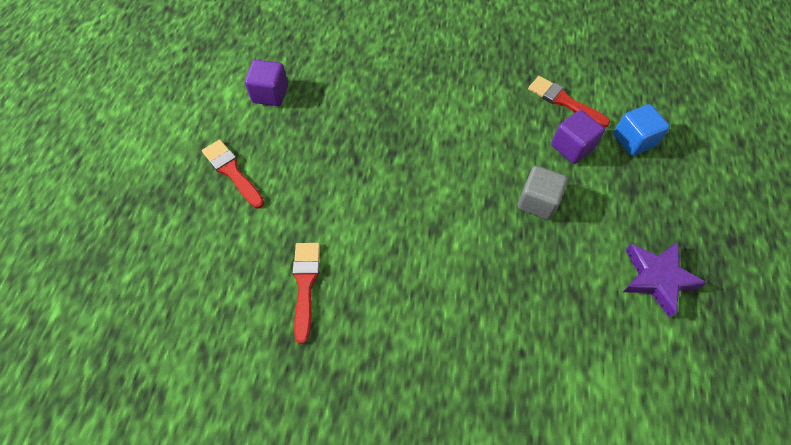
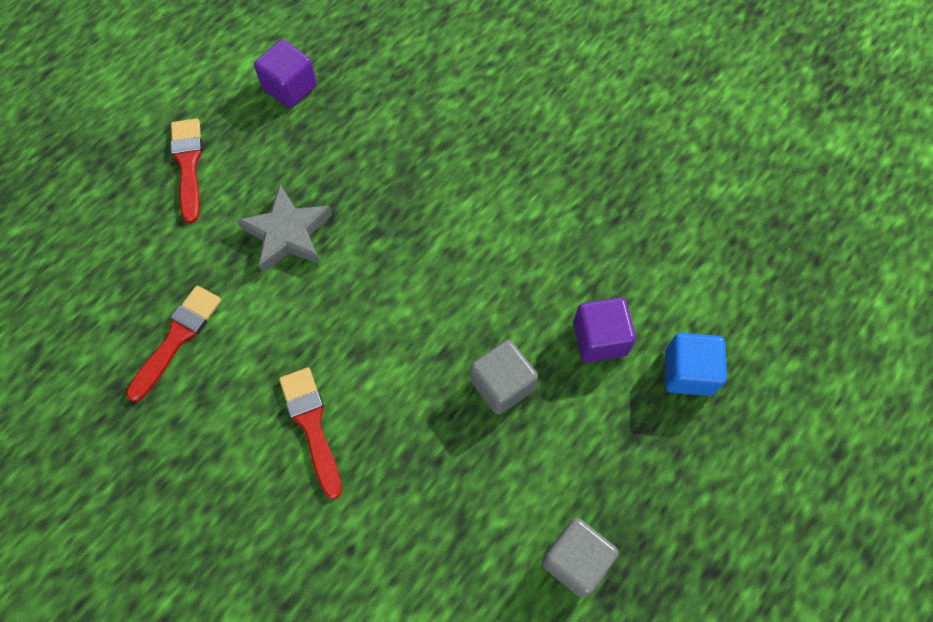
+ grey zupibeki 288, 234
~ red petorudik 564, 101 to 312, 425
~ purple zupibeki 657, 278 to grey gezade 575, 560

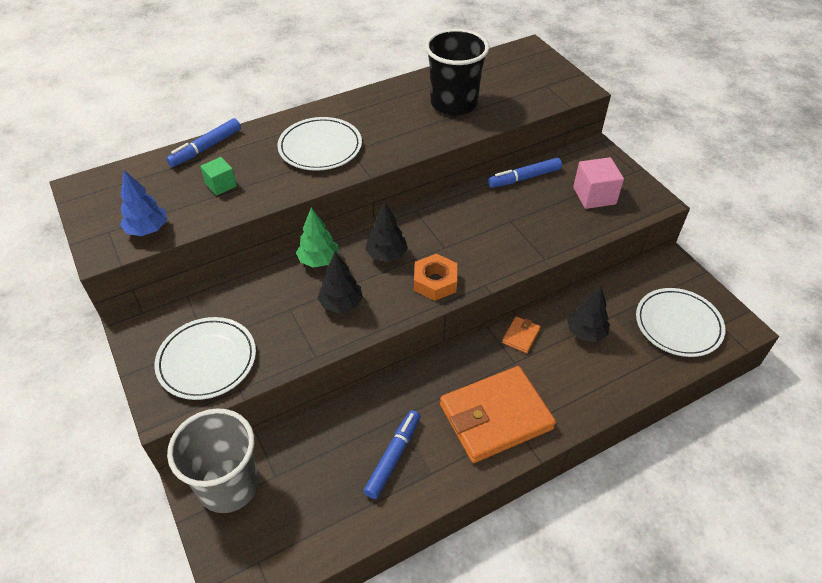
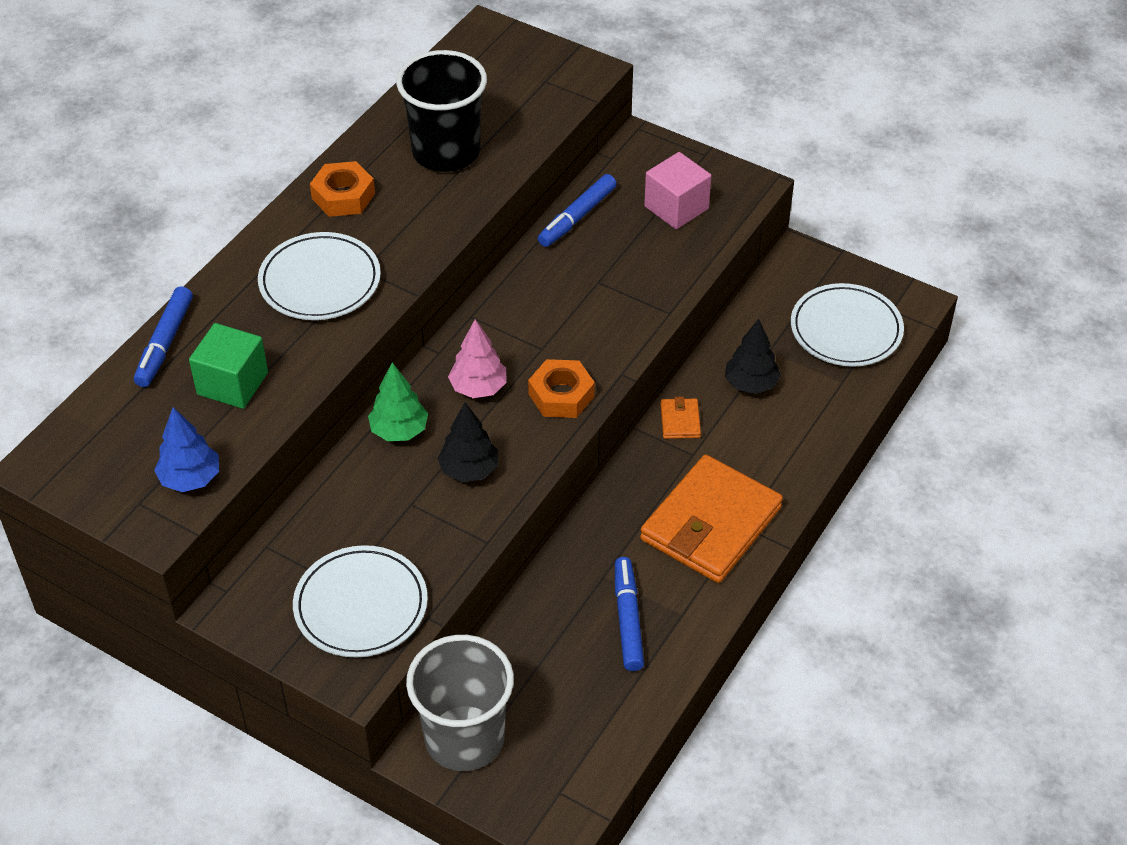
~ green gezade 221, 185 = 232, 383 x1.58
+ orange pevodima 343, 196
~ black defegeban 386, 255 to pink defegeban 478, 388

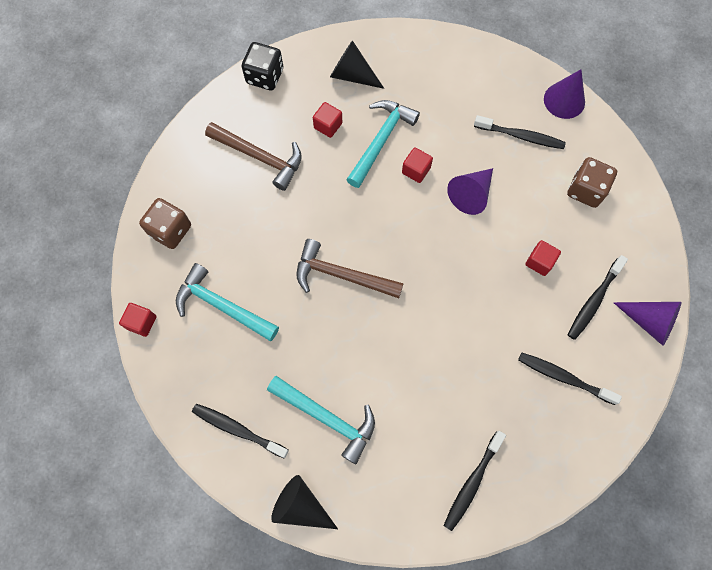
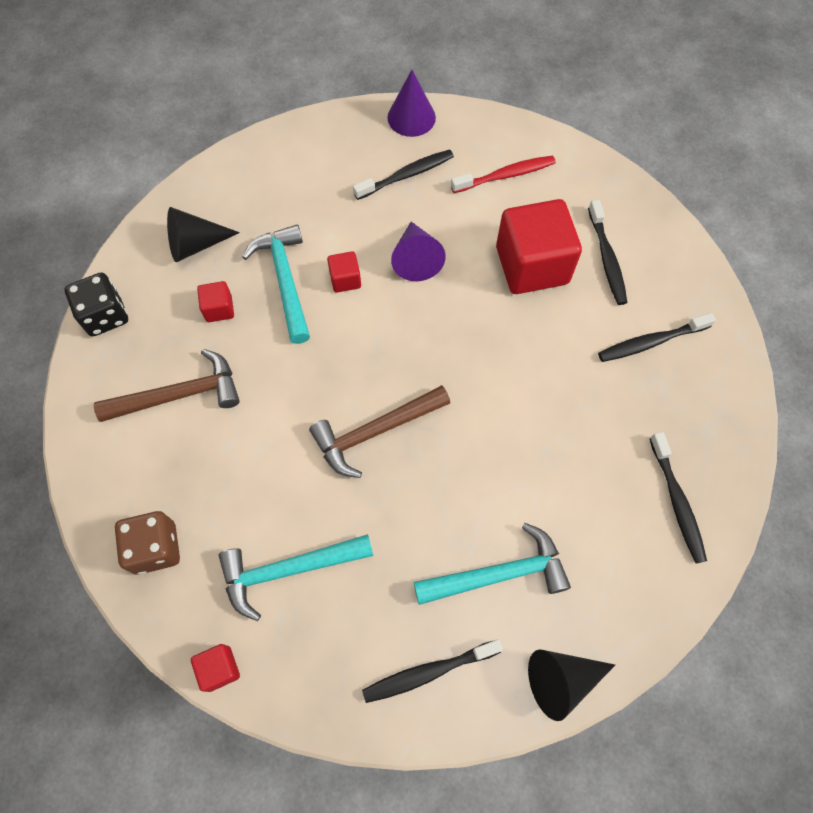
~ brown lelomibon 585, 190 to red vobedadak 506, 175
~ red gezade 539, 262 = 532, 265 x2.25
- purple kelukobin 649, 322

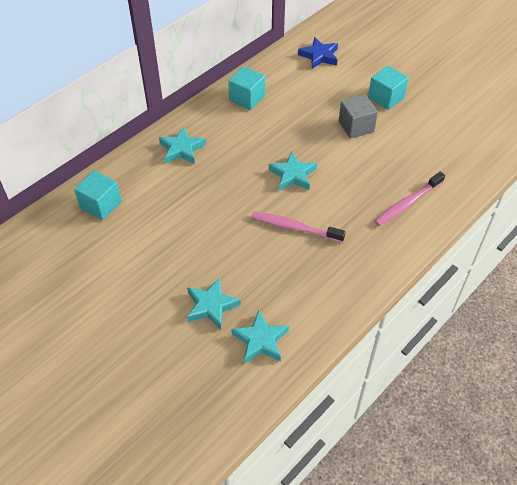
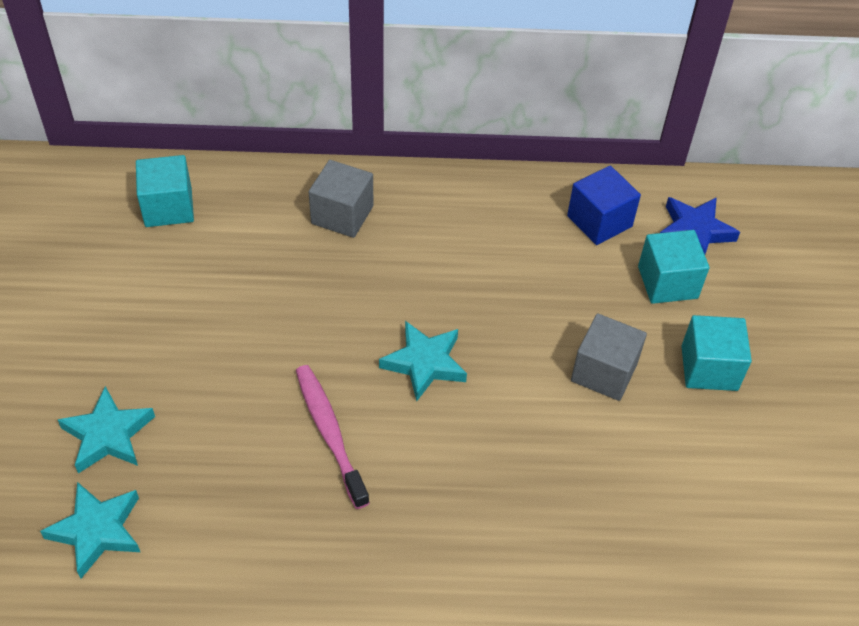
~ turquoise zupibeki 182, 149 to grey gezade 342, 215
+ blue gezade 599, 221
~ turquoise gezade 247, 98 to 667, 282
- pink vobedadak 407, 203

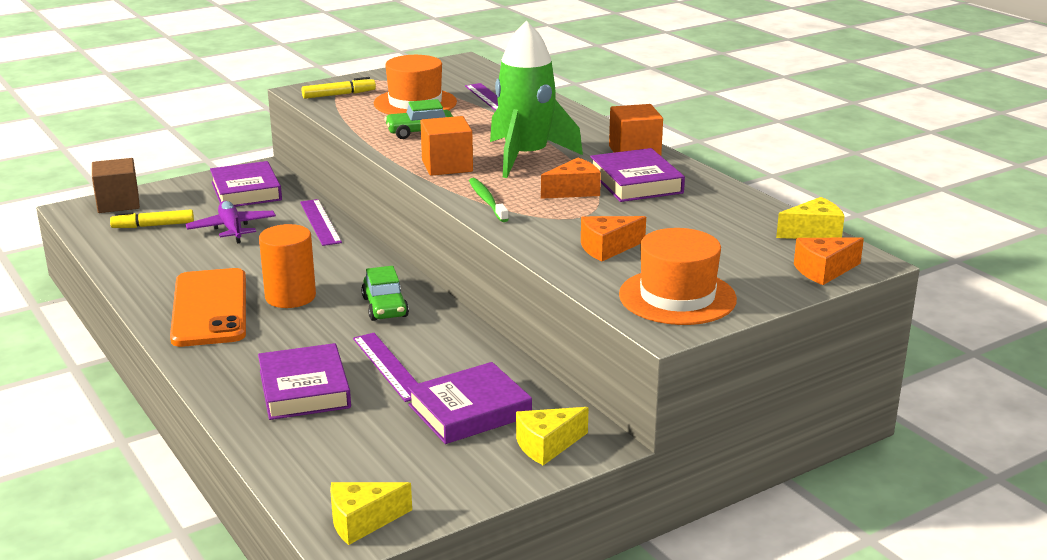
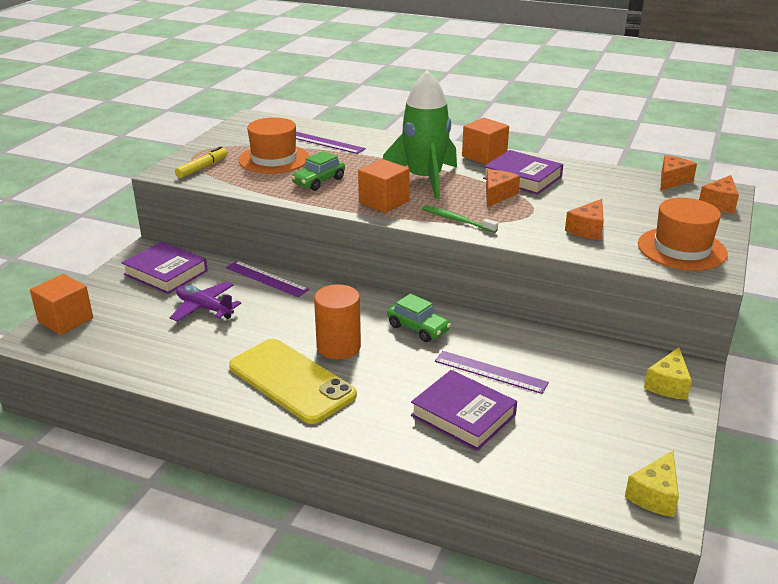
~ brown gezade 118, 203 to orange gezade 65, 320
~ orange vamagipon 209, 308 to yellow vamagipon 291, 381
~ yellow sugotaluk 813, 232 to orange sugotaluk 672, 180
- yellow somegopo 153, 226
- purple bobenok 469, 411

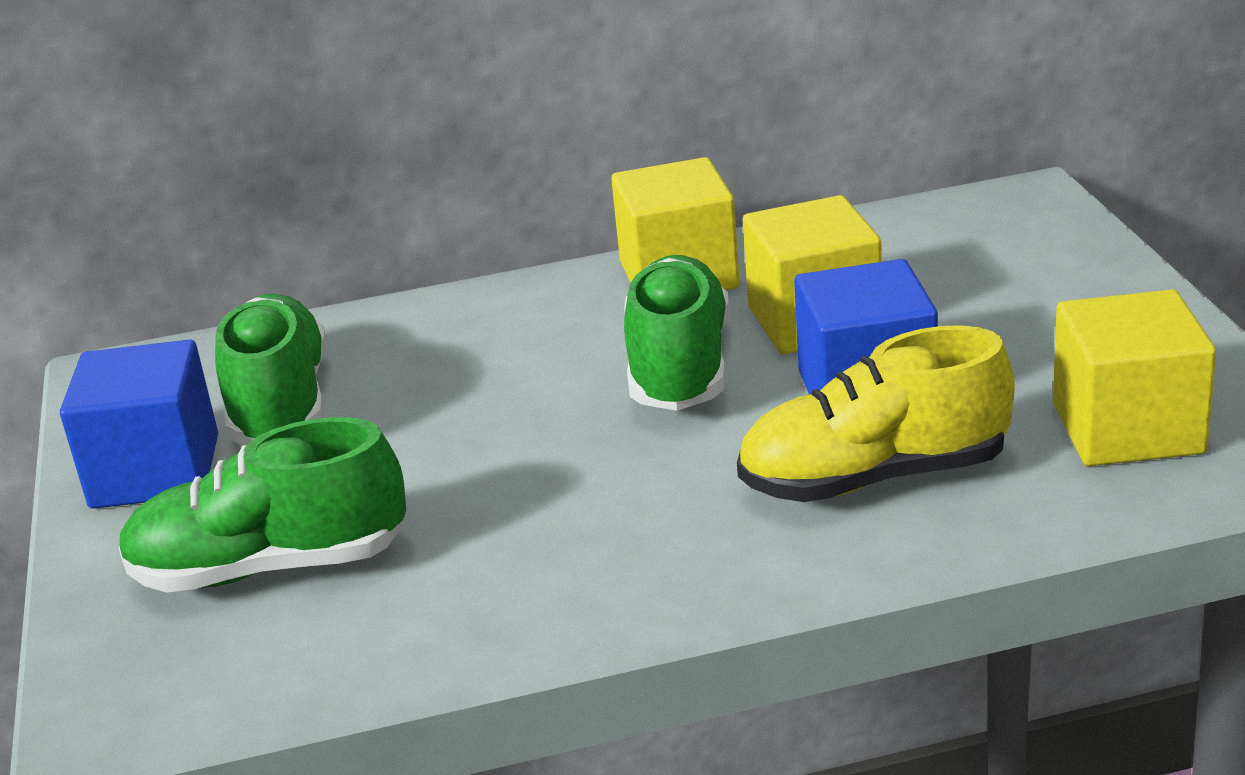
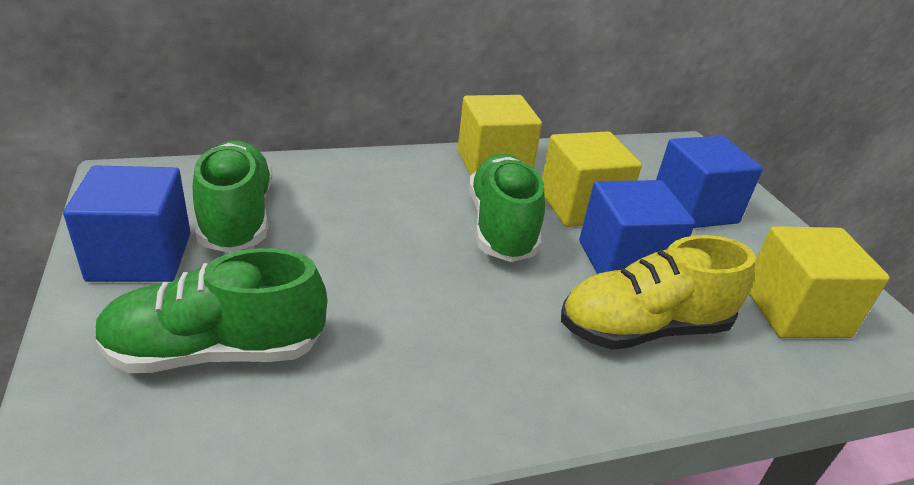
+ blue gezade 694, 208

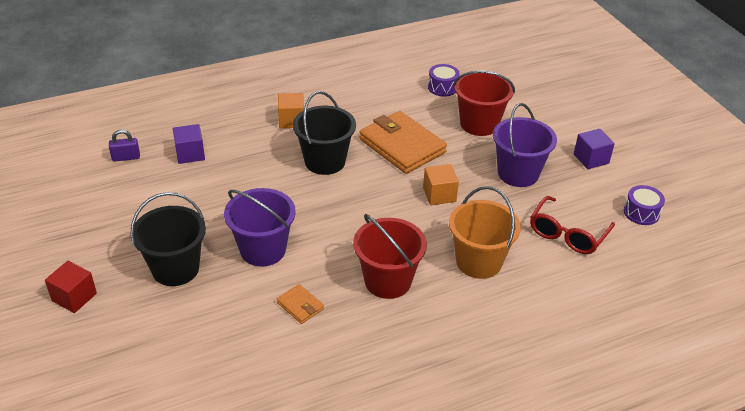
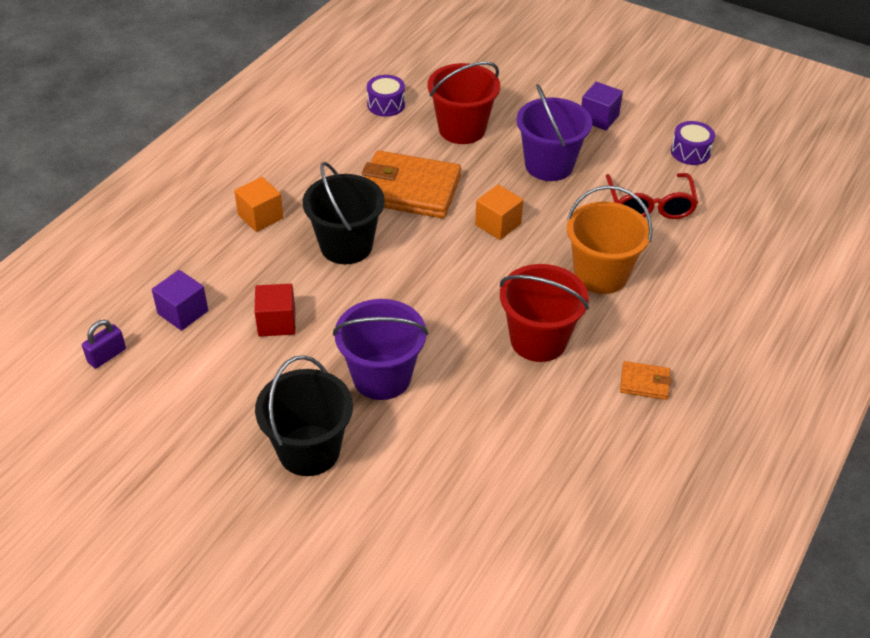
~ red gezade 74, 297 to 277, 322
~ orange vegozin 300, 306 to 644, 383

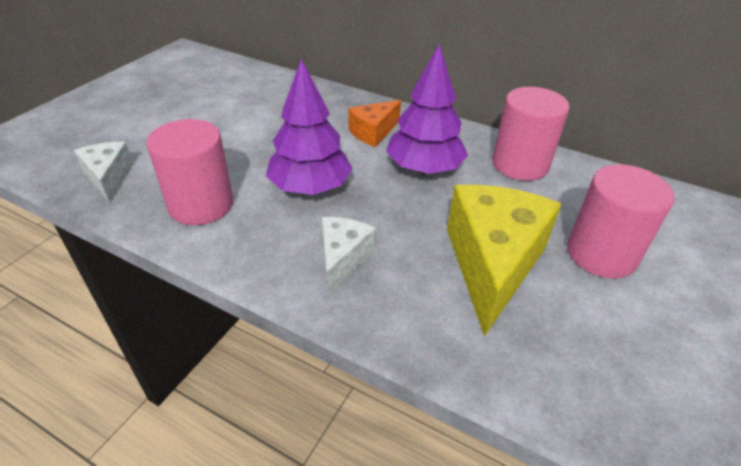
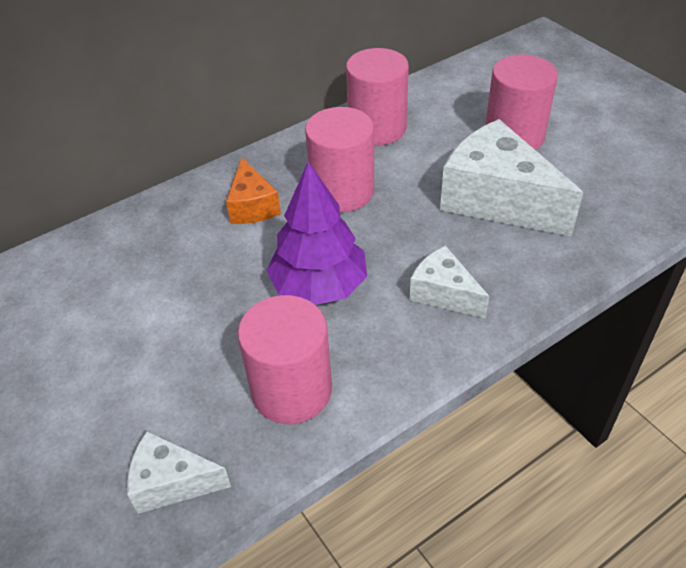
~ purple defegeban 424, 168 to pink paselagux 342, 191
~ yellow sugotaluk 492, 264 to white sugotaluk 497, 200

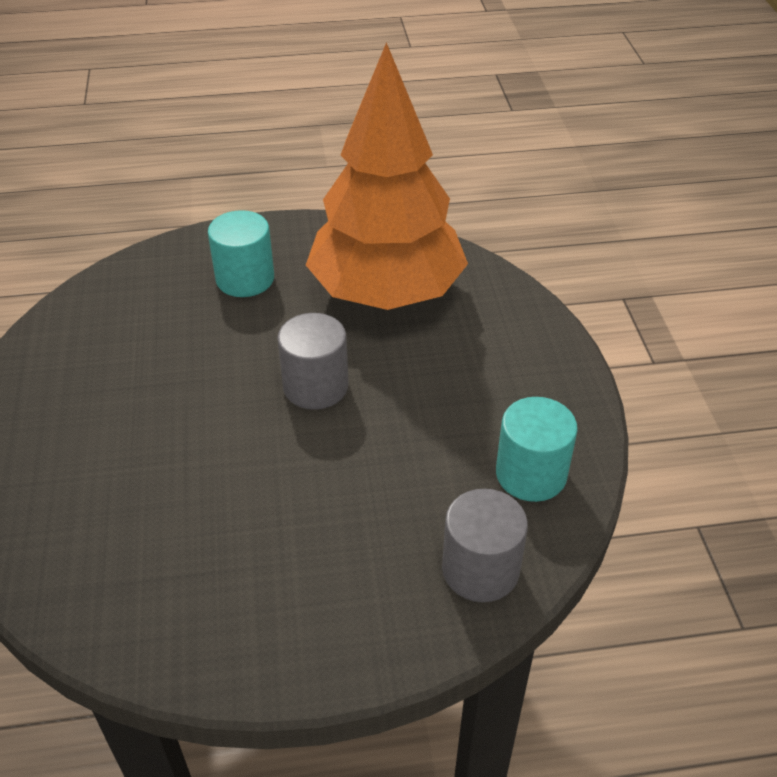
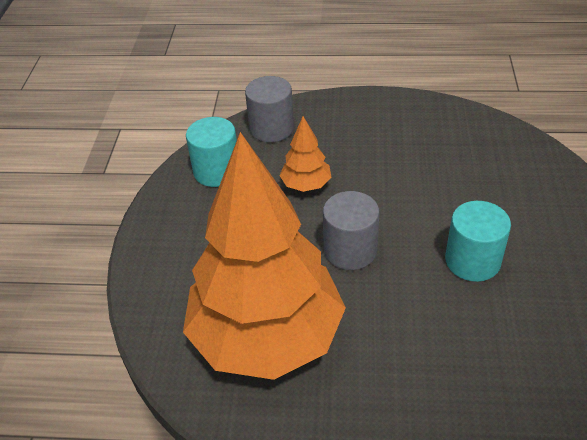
+ orange defegeban 306, 185
~ turquoise paselagux 245, 279 to 472, 261

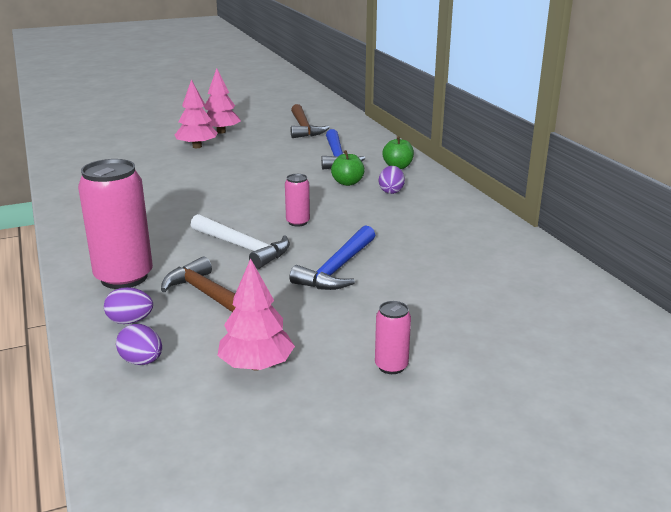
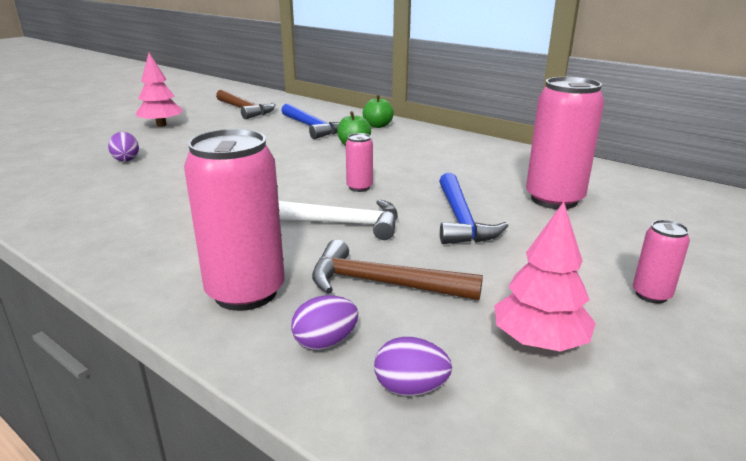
~ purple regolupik 391, 191 to 126, 159
+ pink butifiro 554, 199
- pink defegeban 197, 146

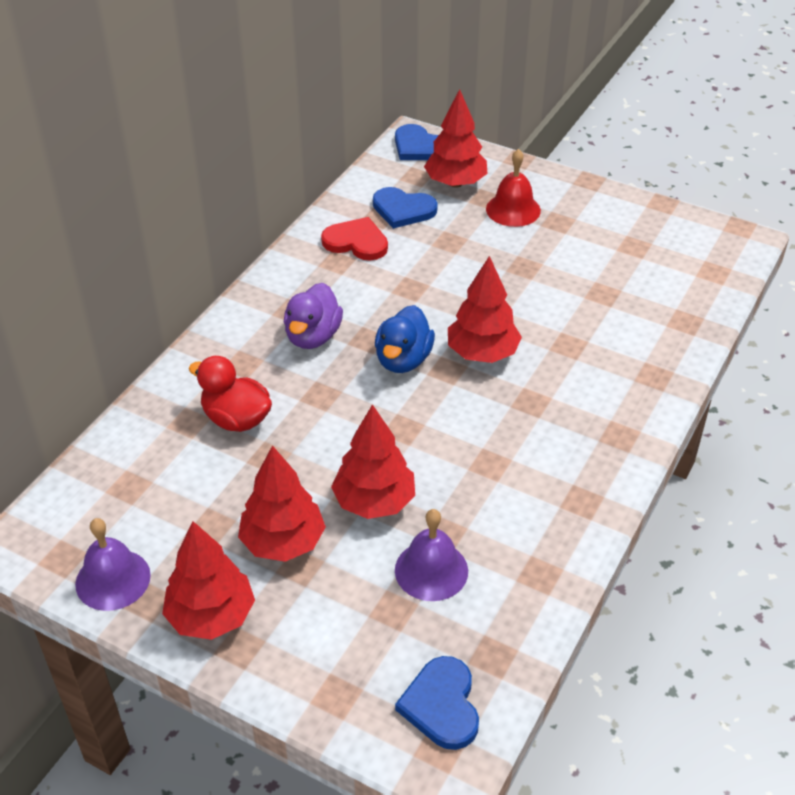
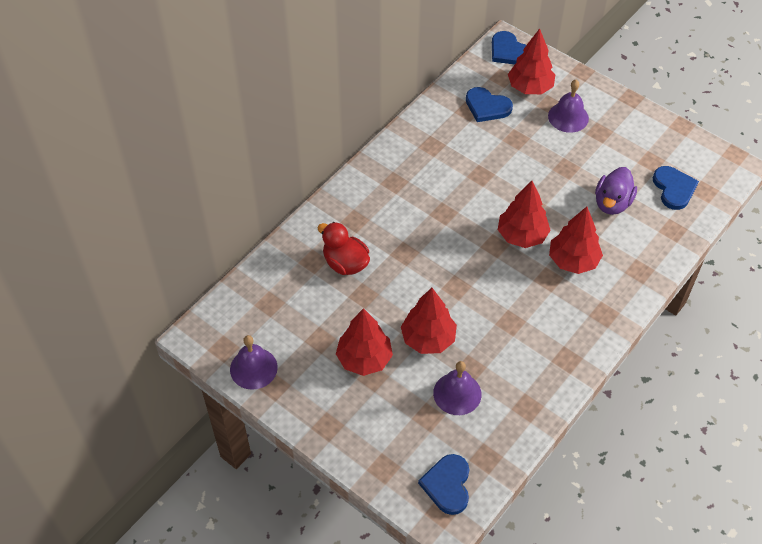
~ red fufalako 513, 209 to purple fufalako 568, 117
~ red defegeban 211, 616 to 573, 260
~ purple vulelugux 313, 336 to 612, 203
+ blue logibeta 674, 189
- red logibeta 356, 242
- blue vulelugux 403, 360

